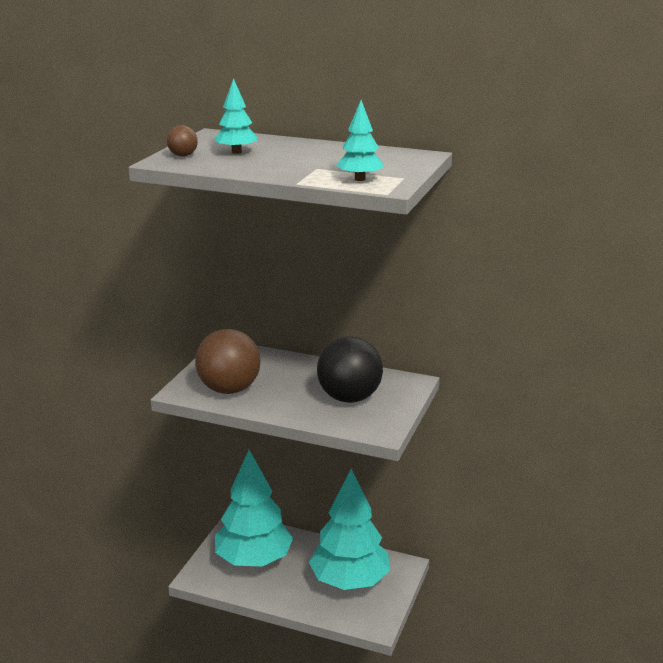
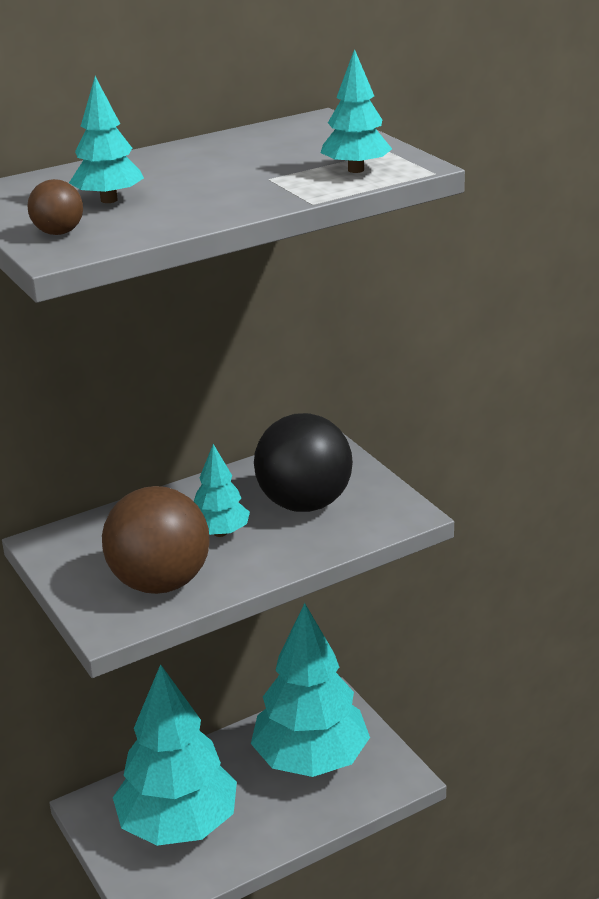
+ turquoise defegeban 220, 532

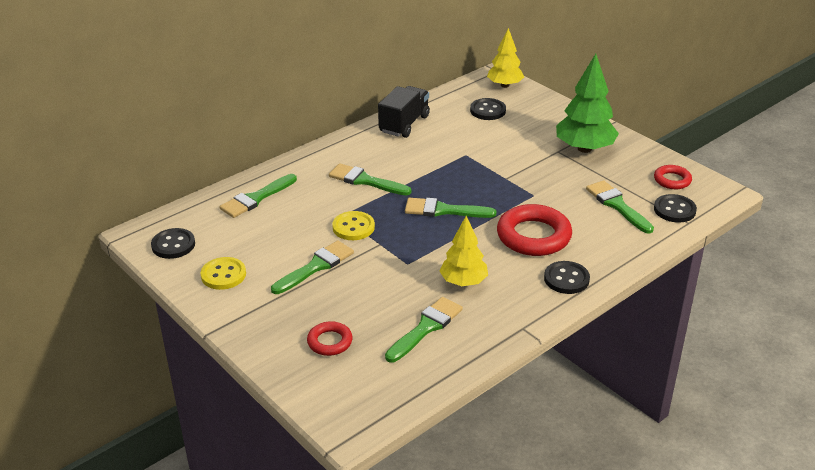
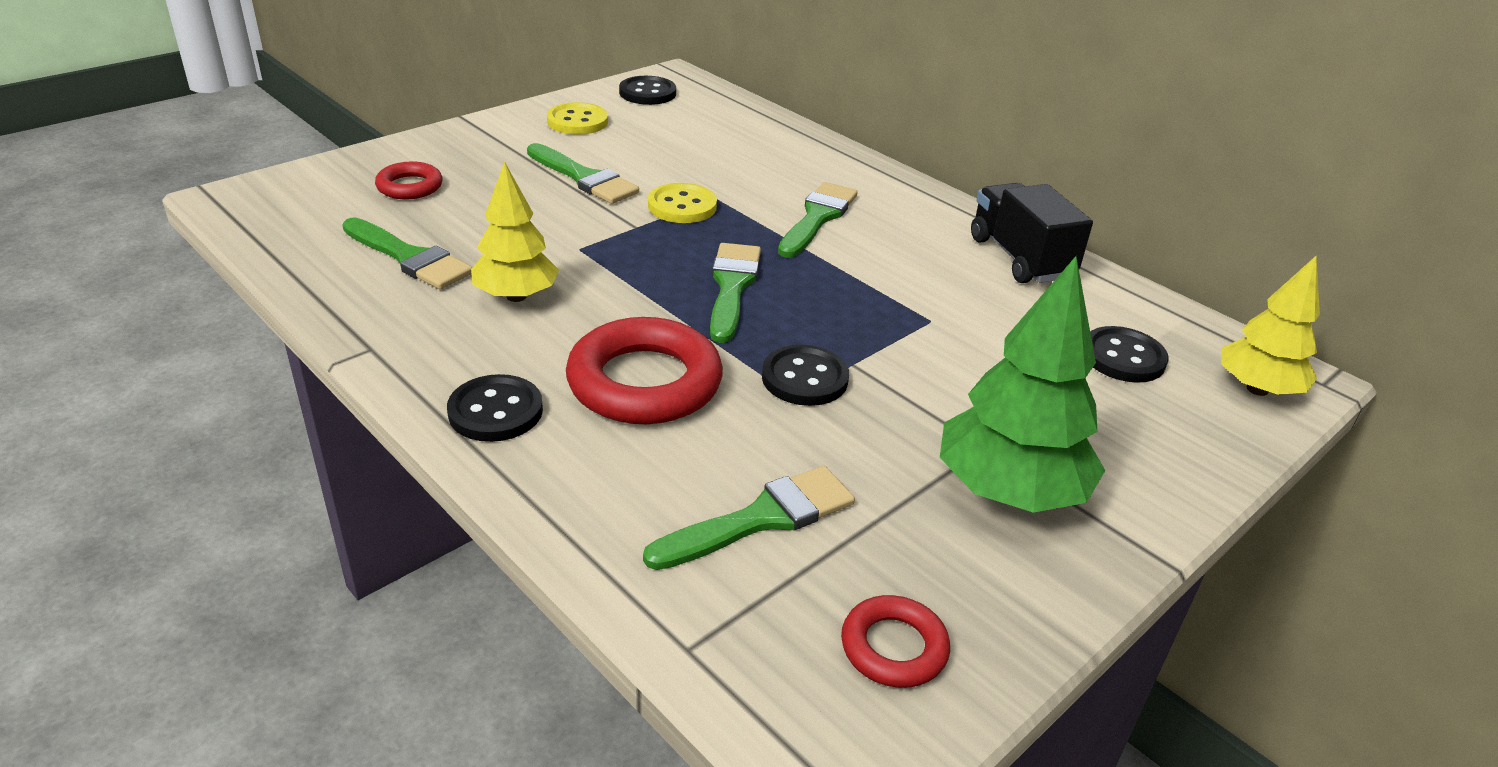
~ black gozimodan 674, 210 to 804, 378
~ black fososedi 404, 124 = 1020, 258 135 degrees counterclockwise
- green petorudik 256, 198

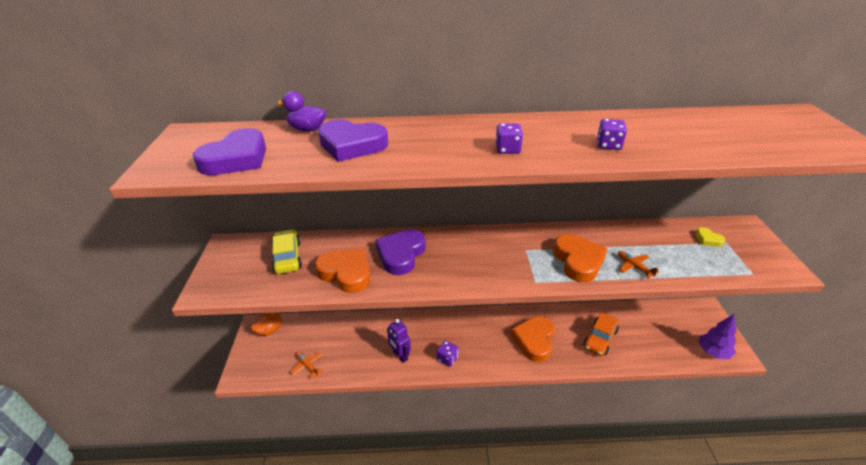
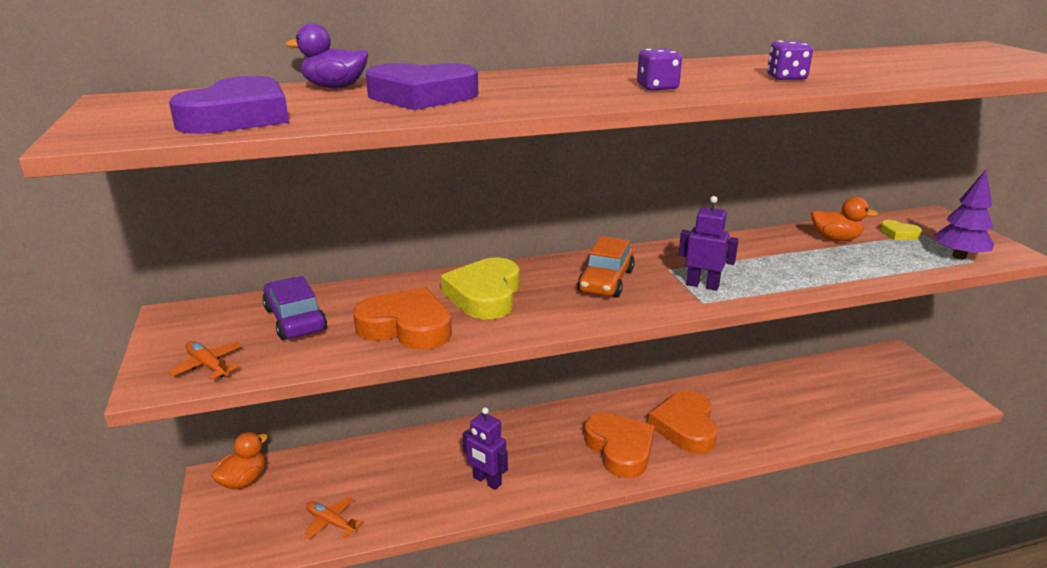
~ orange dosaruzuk 634, 267 to 208, 365
~ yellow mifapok 287, 257 to purple mifapok 295, 319
~ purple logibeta 401, 255 to yellow logibeta 485, 295
~ orange mifapok 600, 339 to 606, 281
~ orange logibeta 578, 261 to 620, 449
+ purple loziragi 702, 285
+ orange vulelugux 835, 239
~ purple defegeban 713, 352 to 959, 256
- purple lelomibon 447, 359

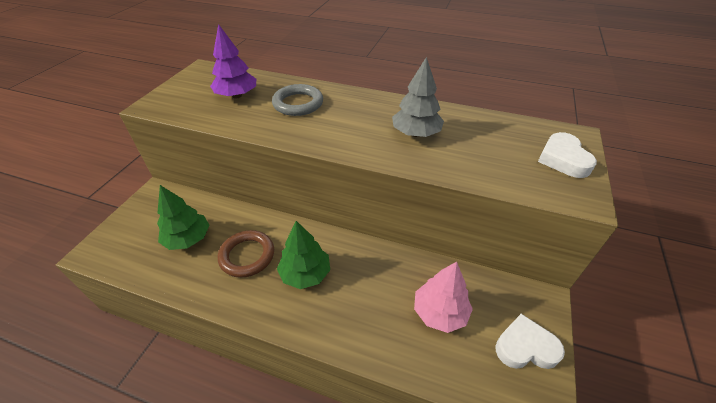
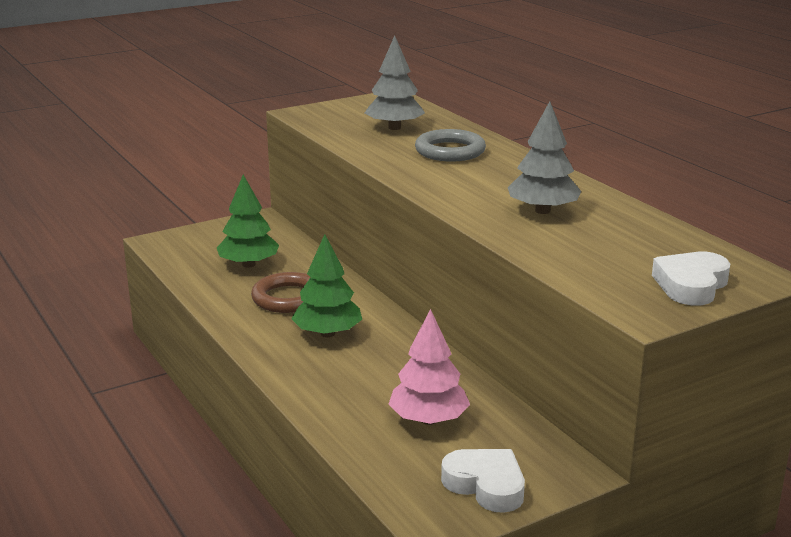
~ purple defegeban 237, 96 to grey defegeban 394, 128

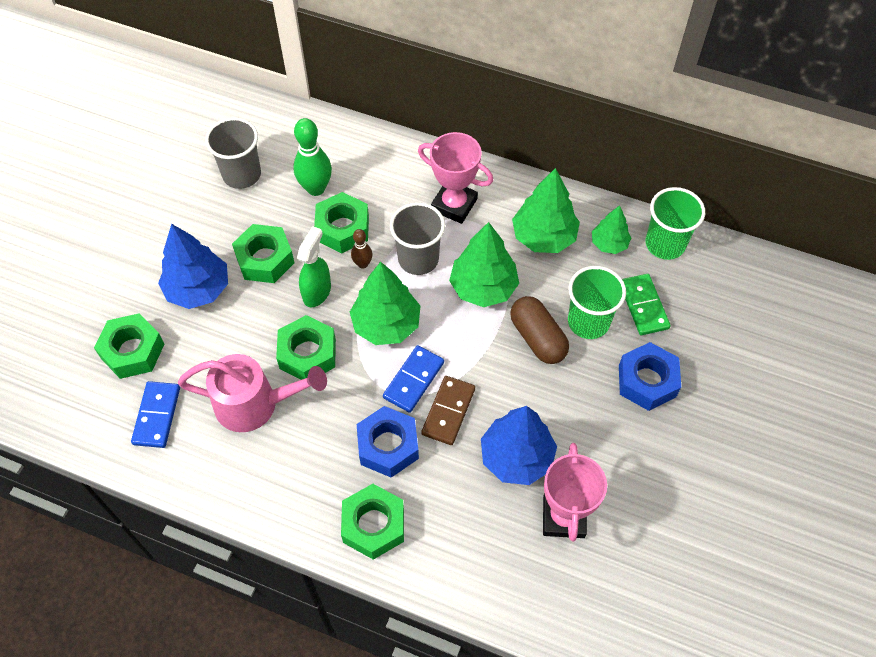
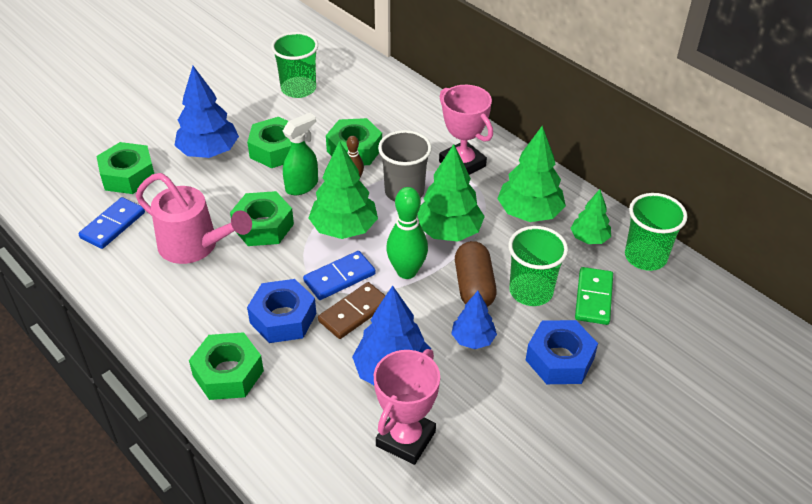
~ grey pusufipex 242, 174 to green pusufipex 298, 89
~ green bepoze 316, 188 to 406, 271
+ blue defegeban 473, 339

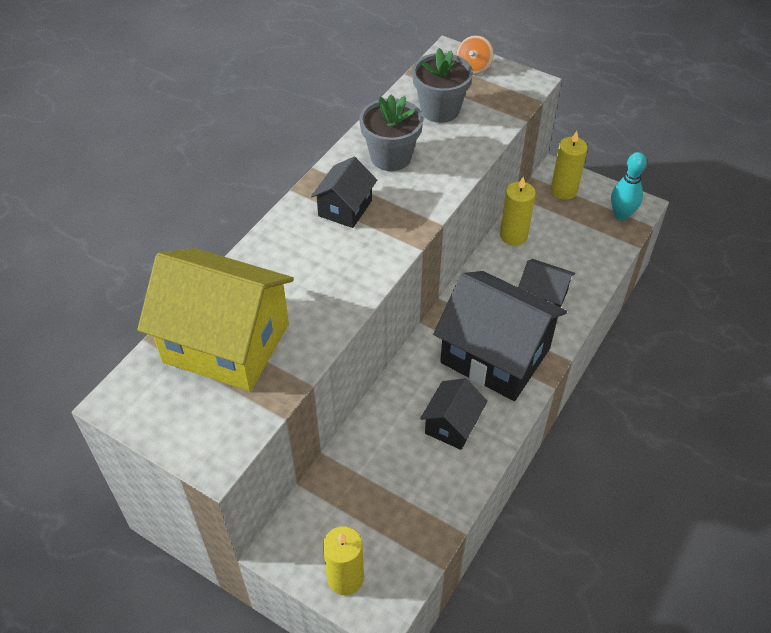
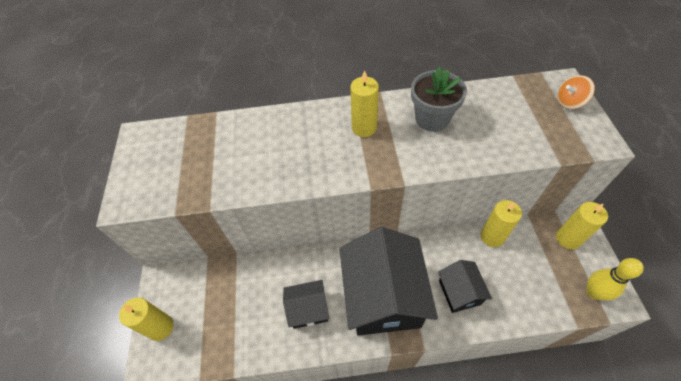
~ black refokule 345, 208 to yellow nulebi 364, 128
~ turquoise bepoze 621, 215 to yellow bepoze 593, 292
- yellow refokule 226, 343
- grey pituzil 440, 110

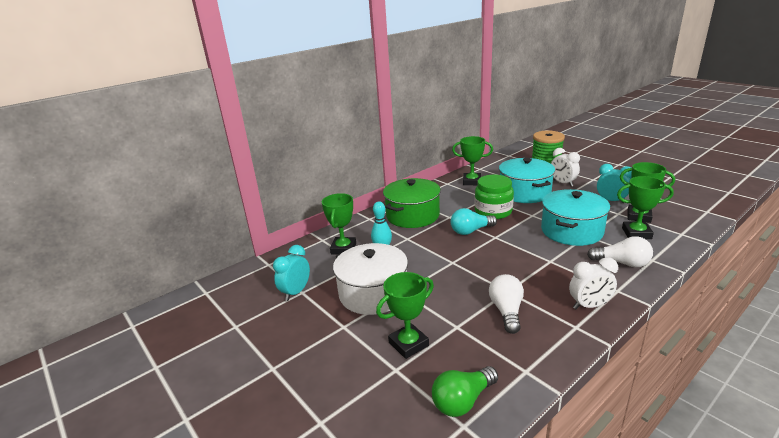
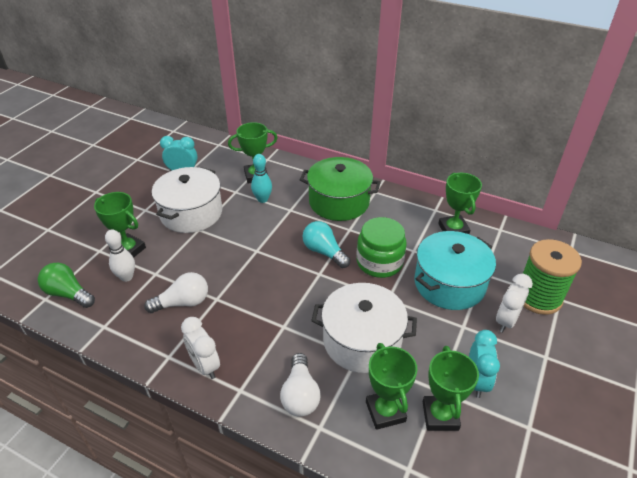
+ white bepoze 126, 277
~ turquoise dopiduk 571, 231 to white dopiduk 362, 340

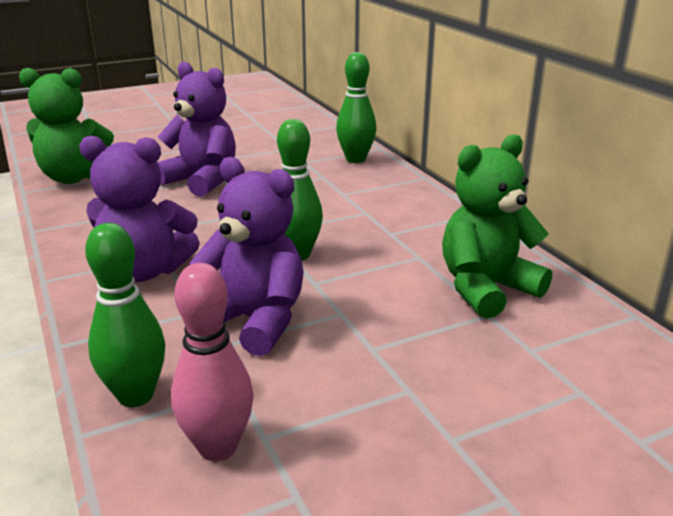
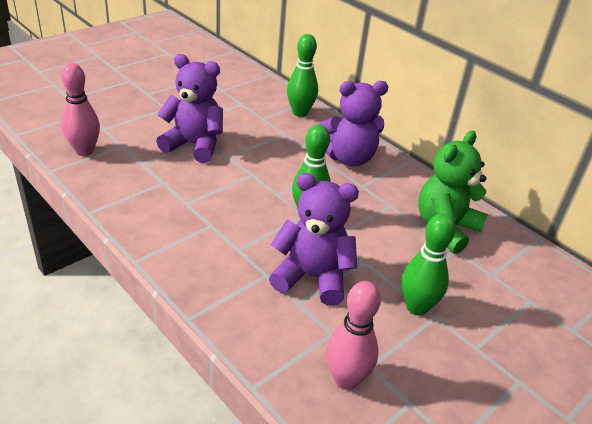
~ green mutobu 74, 177 to pink bepoze 84, 151
~ purple mutobu 145, 271 to 349, 158
~ green bepoze 136, 395 to 416, 307

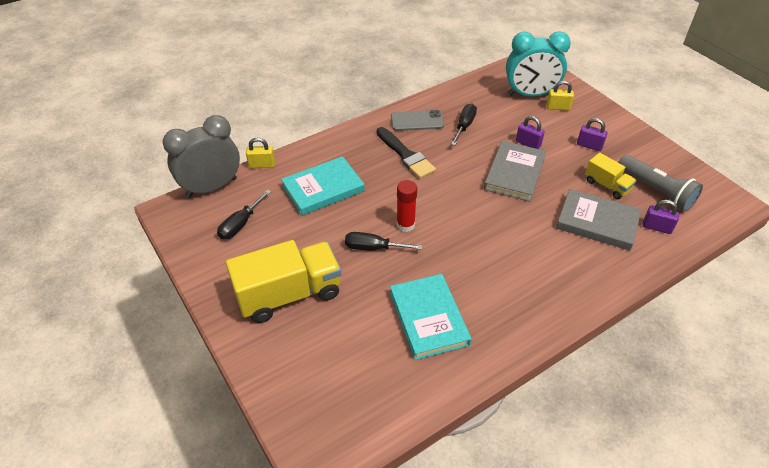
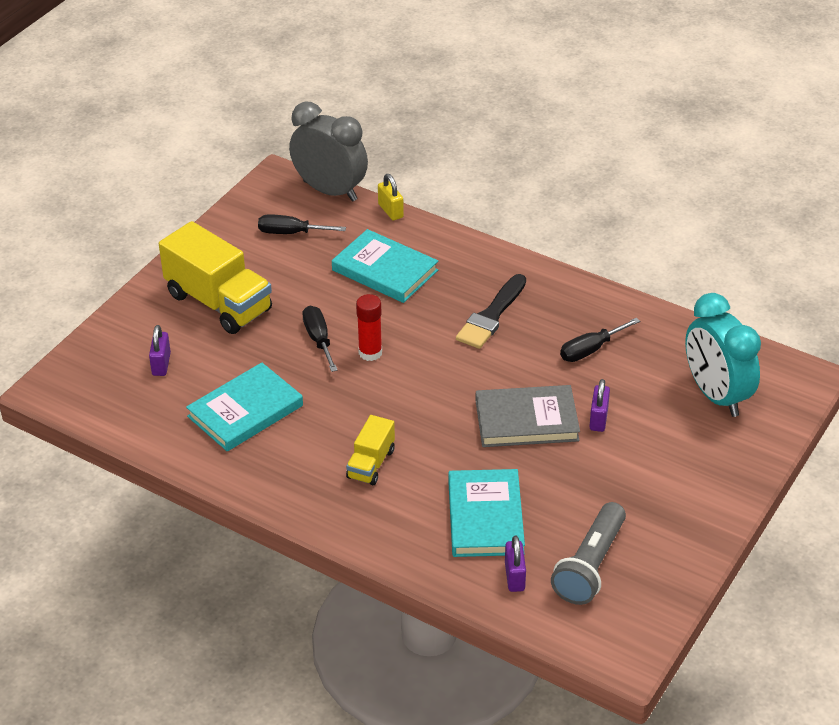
~ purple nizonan 589, 146 to 161, 364
~ yellow fososedi 607, 185 to 371, 464
~ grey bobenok 597, 222 to turquoise bobenok 485, 517
~ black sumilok 464, 126 = 590, 350 150 degrees clockwise
- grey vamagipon 417, 121
- yellow nizonan 558, 107

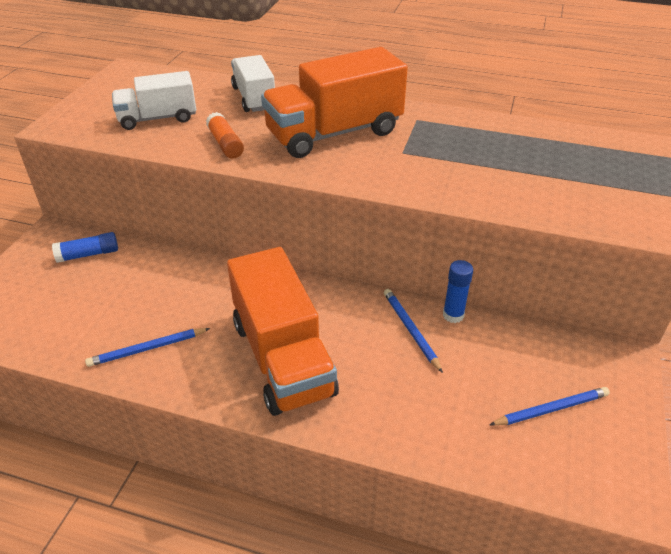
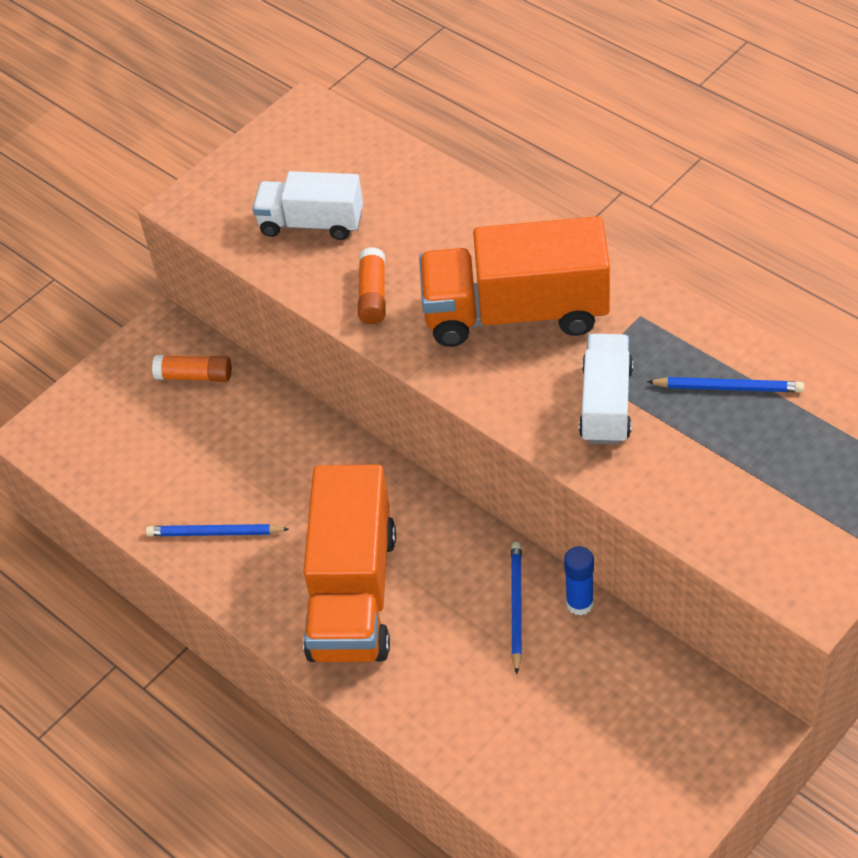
~ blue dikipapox 88, 254 to orange dikipapox 195, 376
~ white fososedi 254, 98 to 606, 404
~ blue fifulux 551, 409 to 728, 387

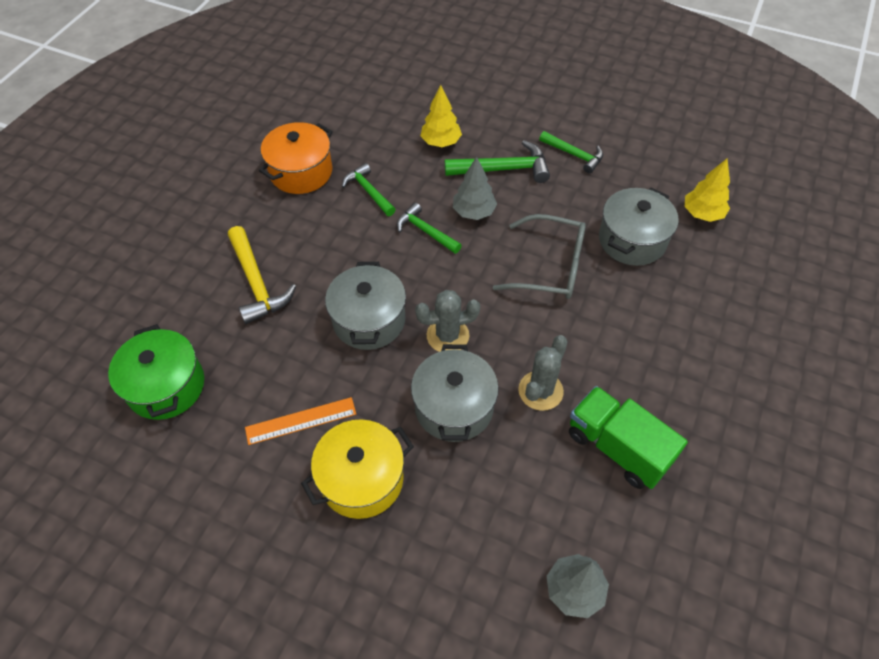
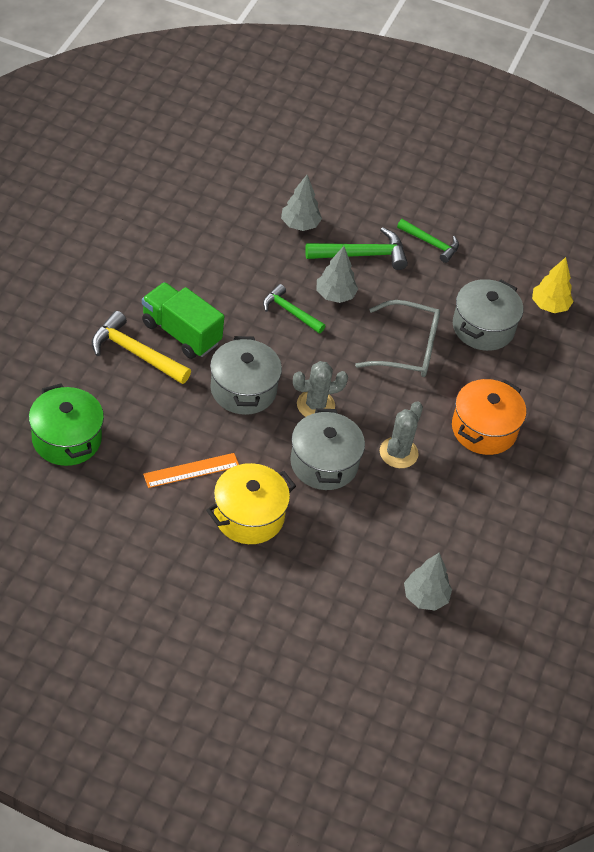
~ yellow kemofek 257, 283 = 135, 353 150 degrees clockwise
~ green fososedi 617, 447 to 181, 333
~ yellow defegeban 441, 142 to grey defegeban 300, 225
~ orange dopiduk 301, 172 to 484, 429
- green kemofek 368, 191

